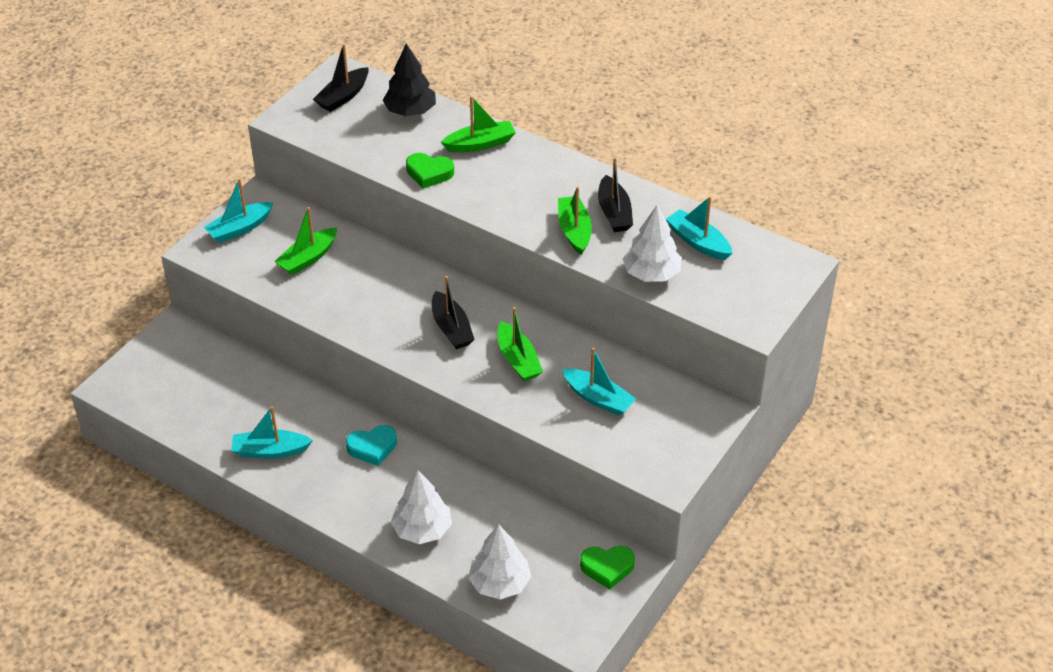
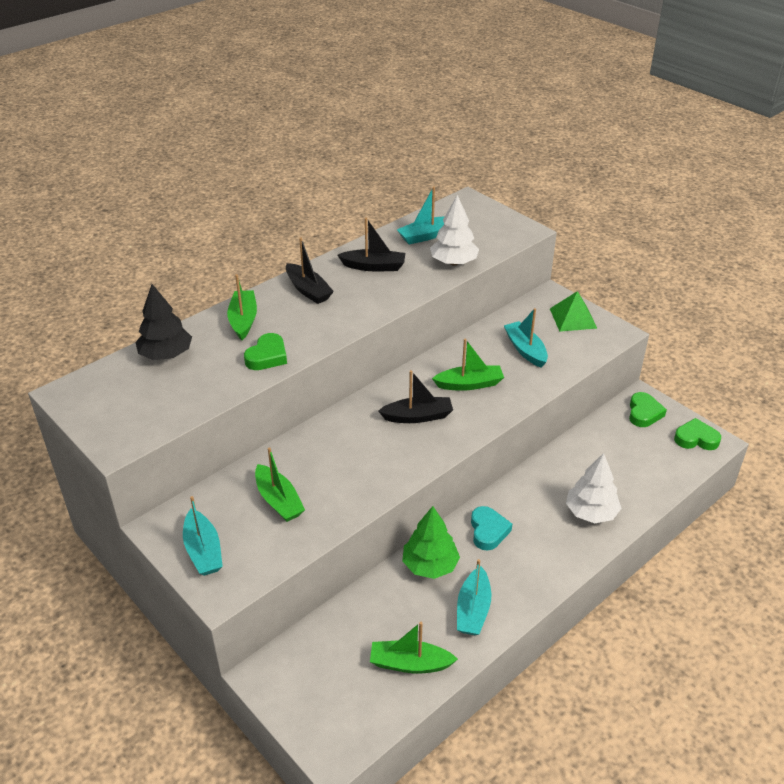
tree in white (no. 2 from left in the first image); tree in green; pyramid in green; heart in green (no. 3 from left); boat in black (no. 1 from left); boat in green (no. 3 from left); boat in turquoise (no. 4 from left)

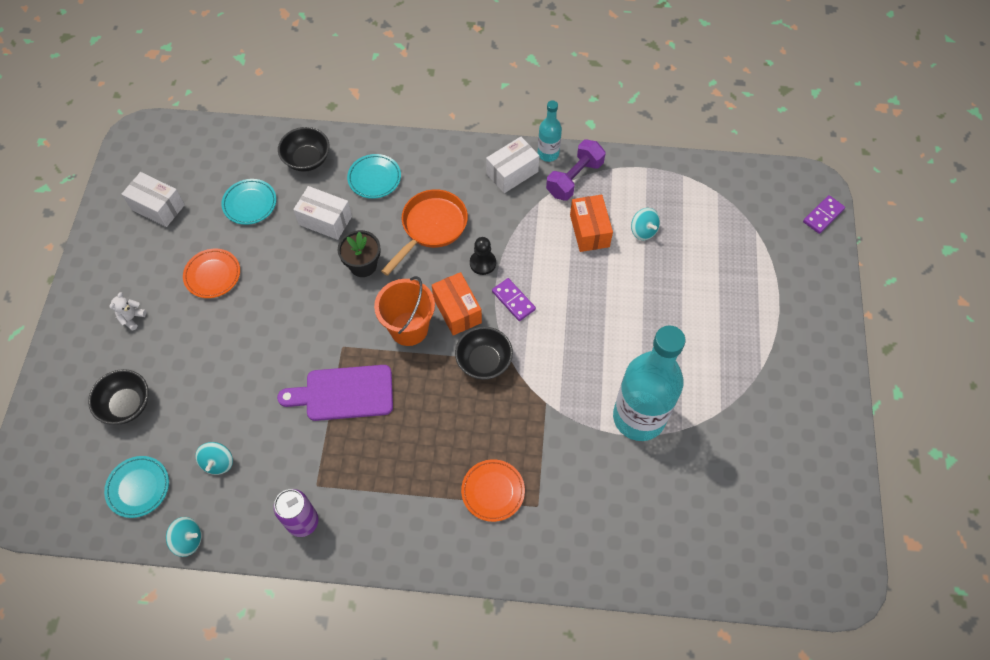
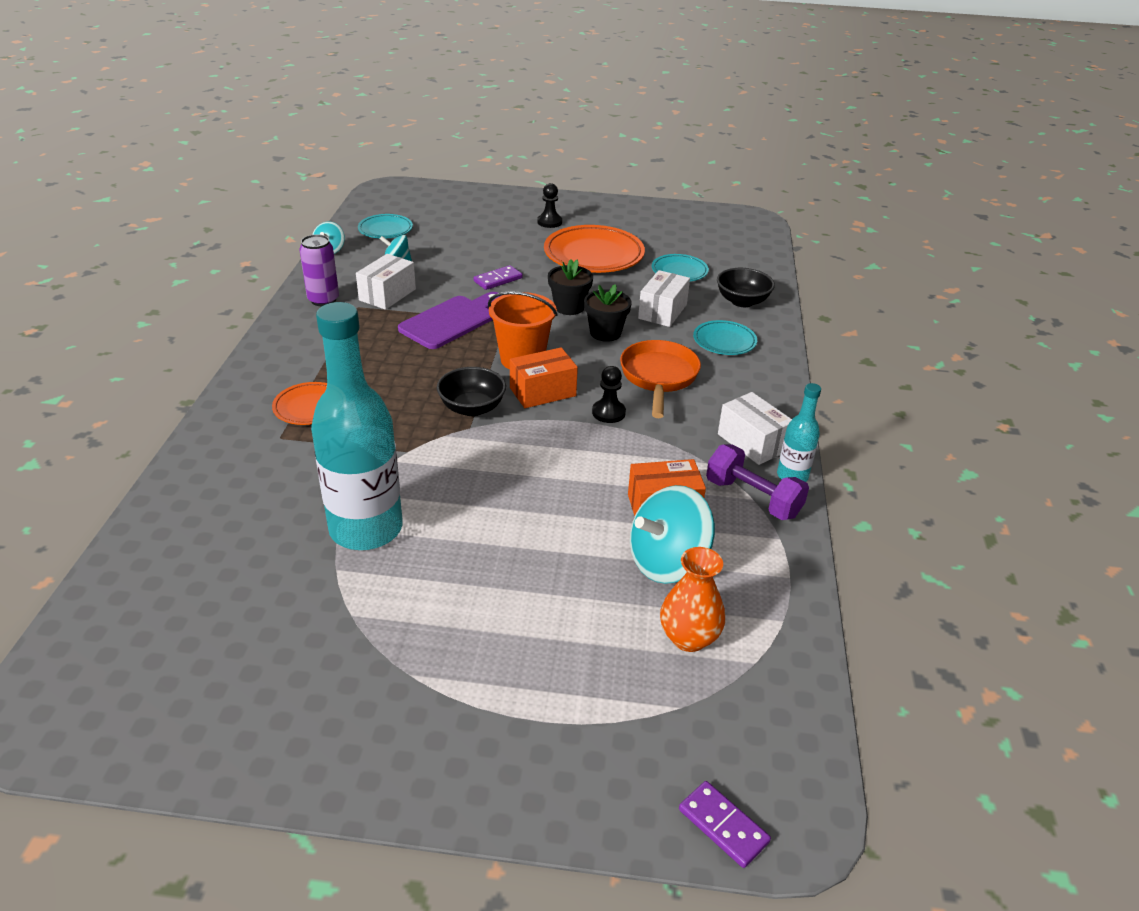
bowl in black (no. 1 from left in the first image); flower pot in black (no. 1 from left); vase in orange; box in white (no. 1 from left); domino in purple (no. 1 from left); pawn in black (no. 1 from left); cutting board in purple; pan in orange; plate in orange (no. 2 from left); spinning top in turquoise (no. 3 from left)

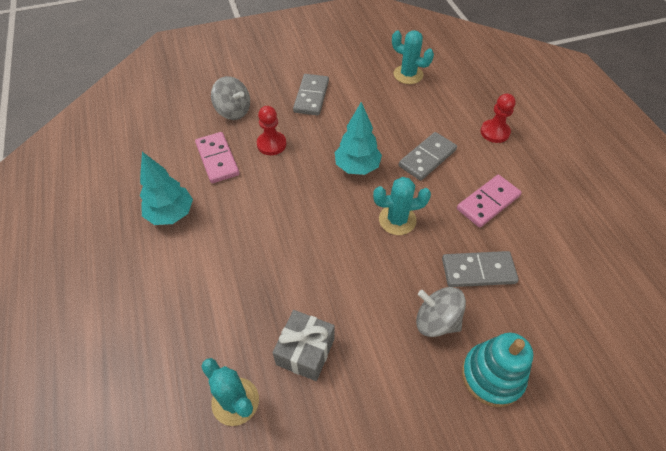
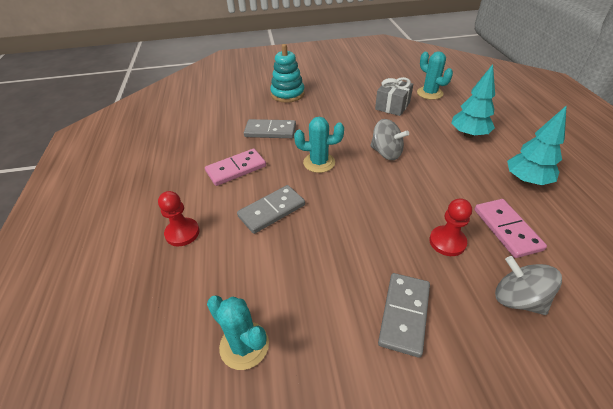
tree in turquoise (no. 1 from left); spinning top in grey (no. 1 from left)

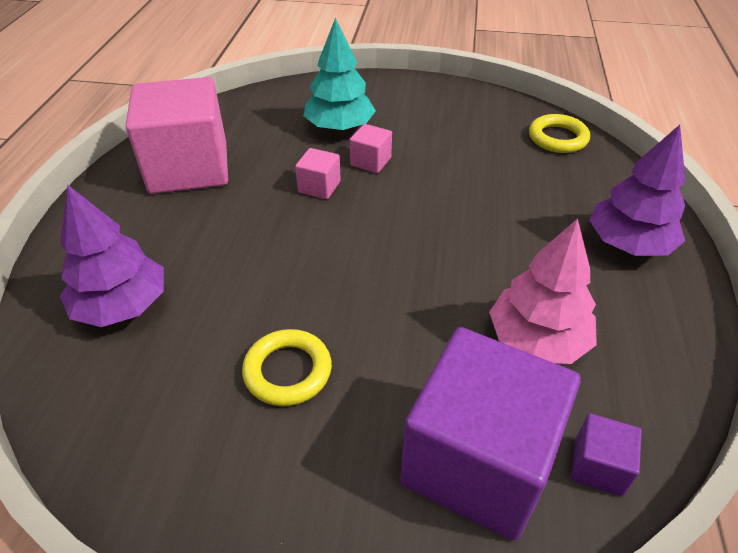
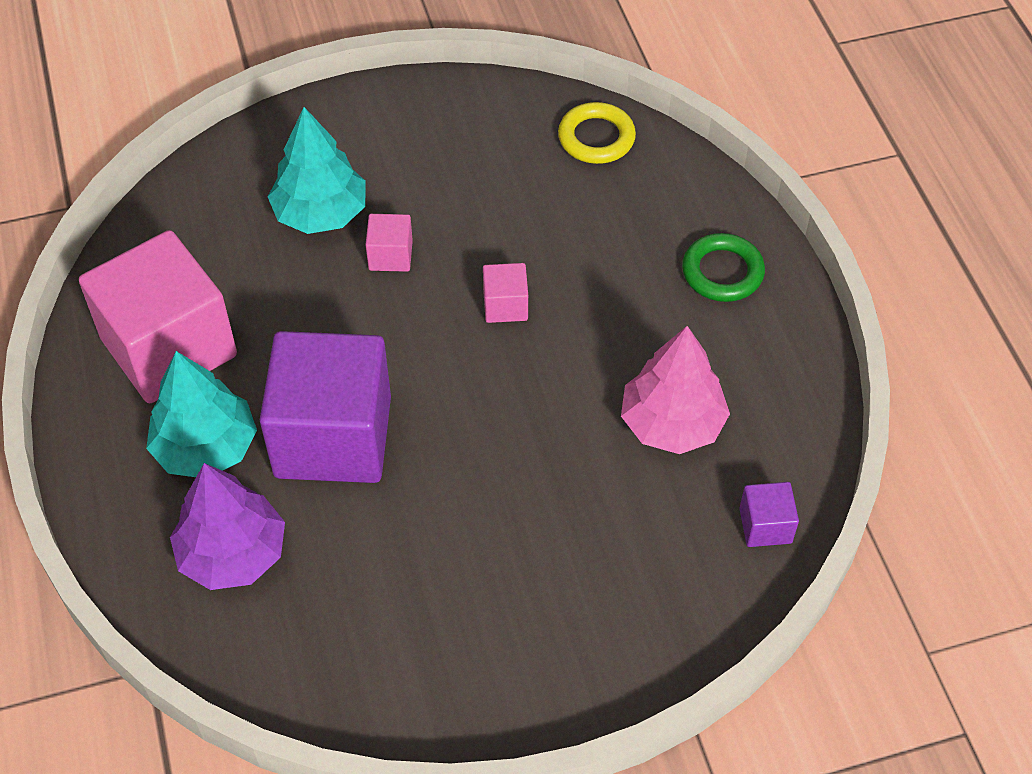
ring in yellow (no. 1 from left in the first image); tree in turquoise (no. 1 from left); cube in pink (no. 3 from left); cube in purple (no. 1 from left); ring in green

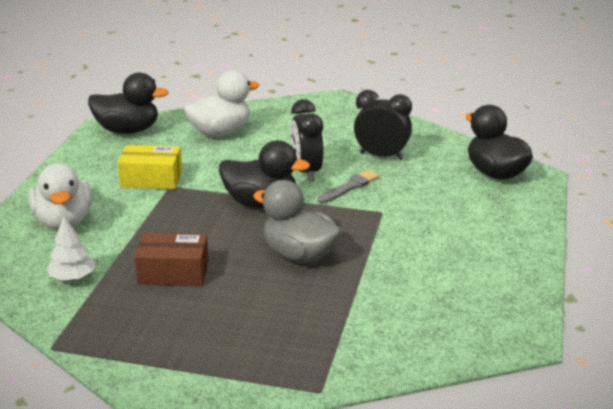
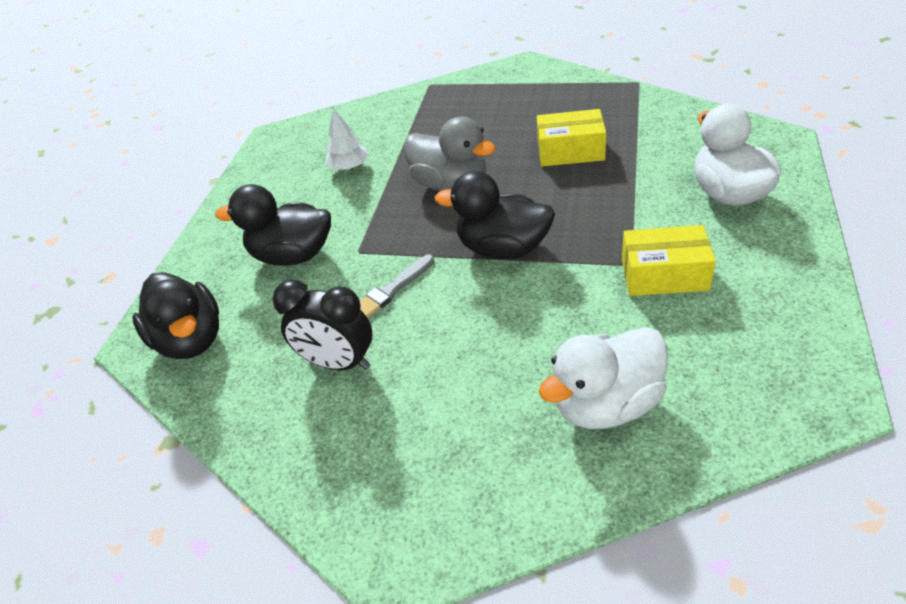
clock in black (no. 1 from left in the first image); tree in white; duck in black (no. 2 from left); box in yellow (no. 1 from left)

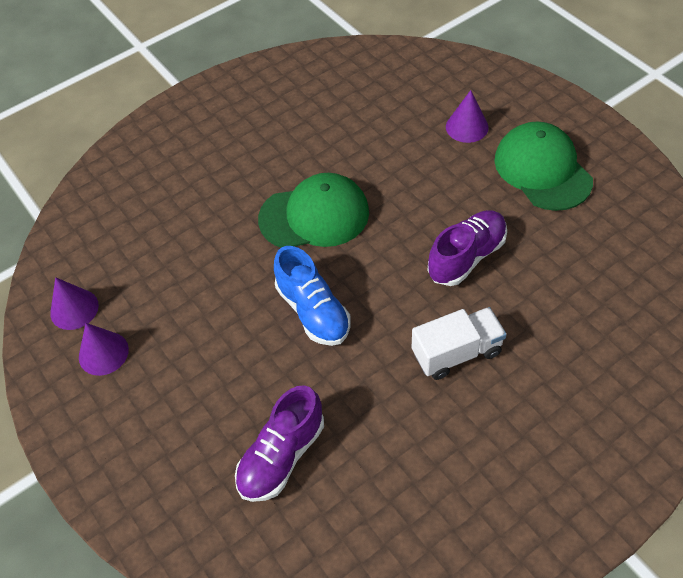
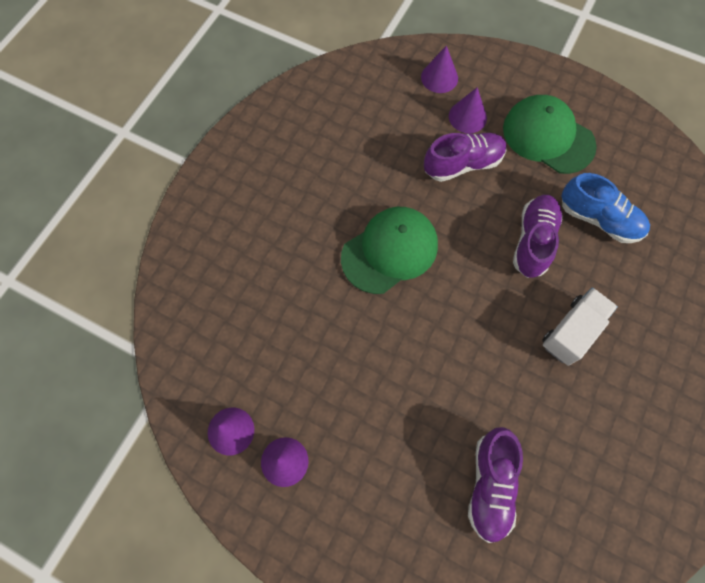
cone in purple (no. 3 from left); shoe in purple (no. 1 from left); shoe in blue

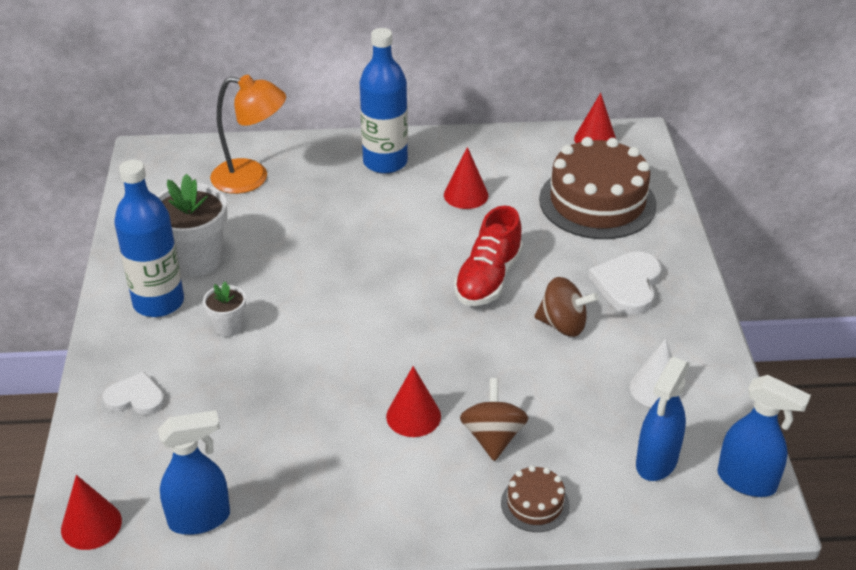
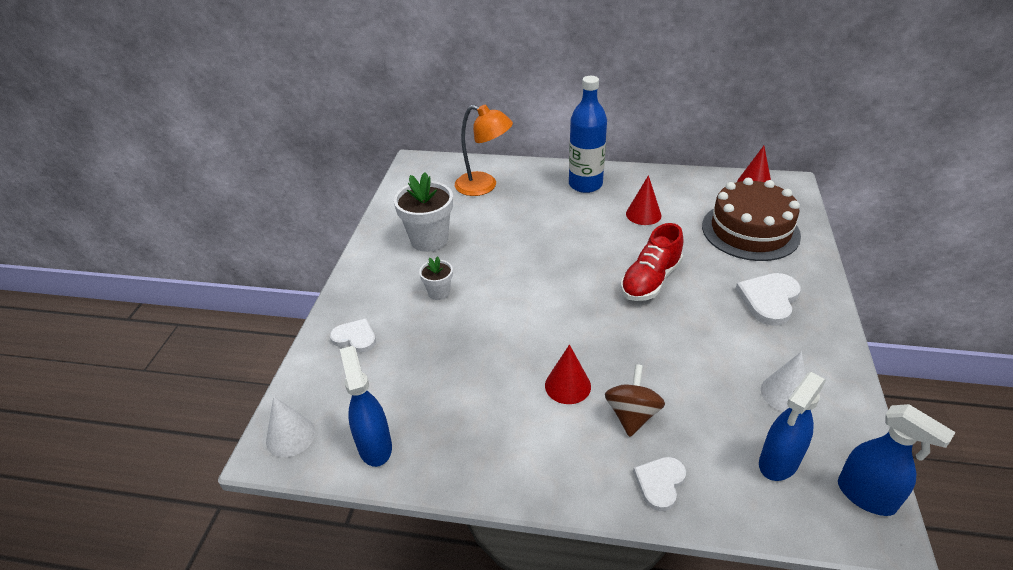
bottle in blue (no. 1 from left in the first image); spinning top in brown (no. 2 from left in the first image); heart in white (no. 2 from left); cone in white (no. 1 from left); spray bottle in blue (no. 1 from left)

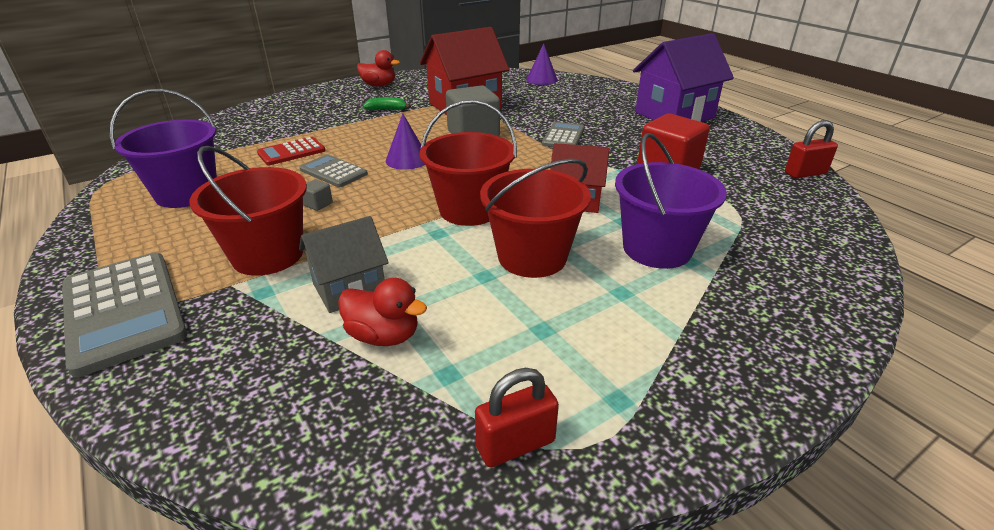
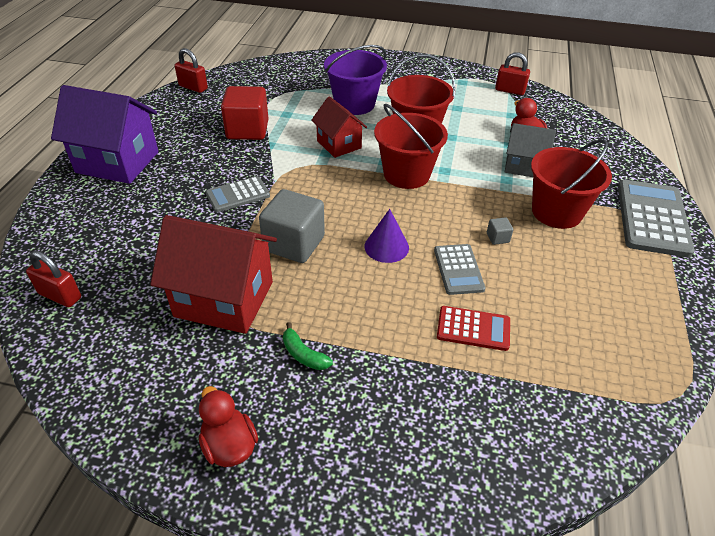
bucket in purple (no. 1 from left in the first image); padlock in red (no. 1 from left)

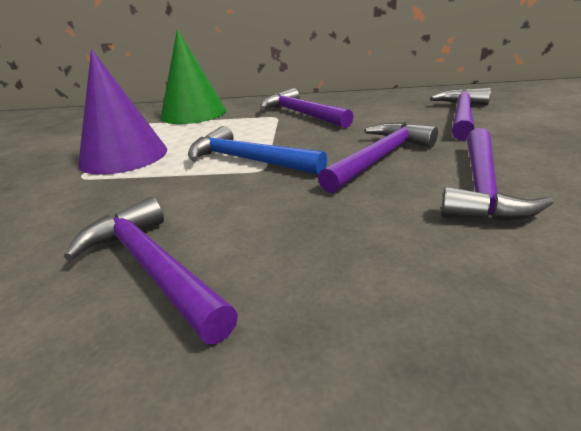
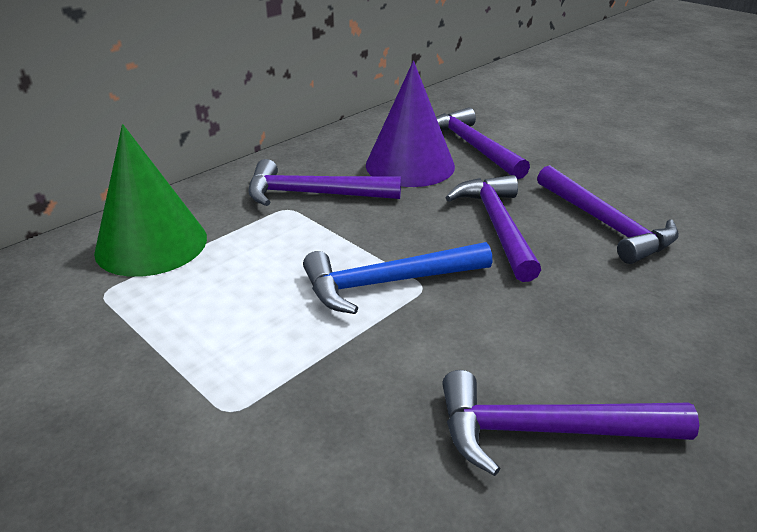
cone in purple

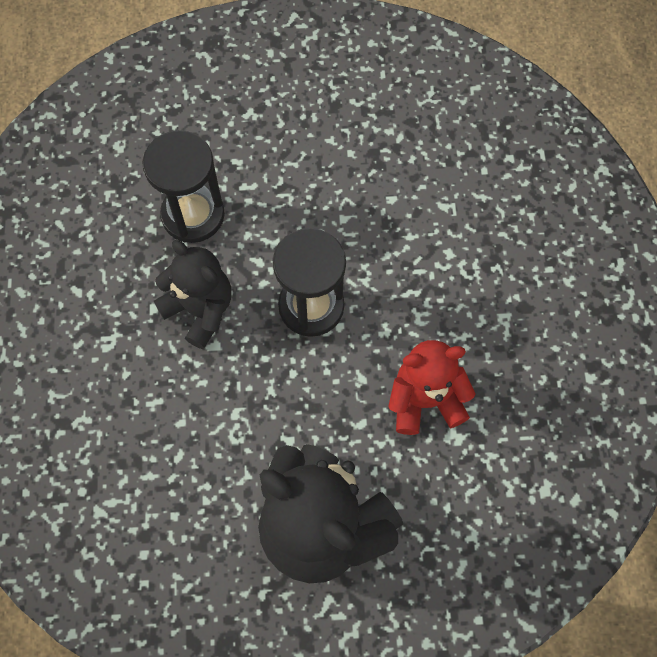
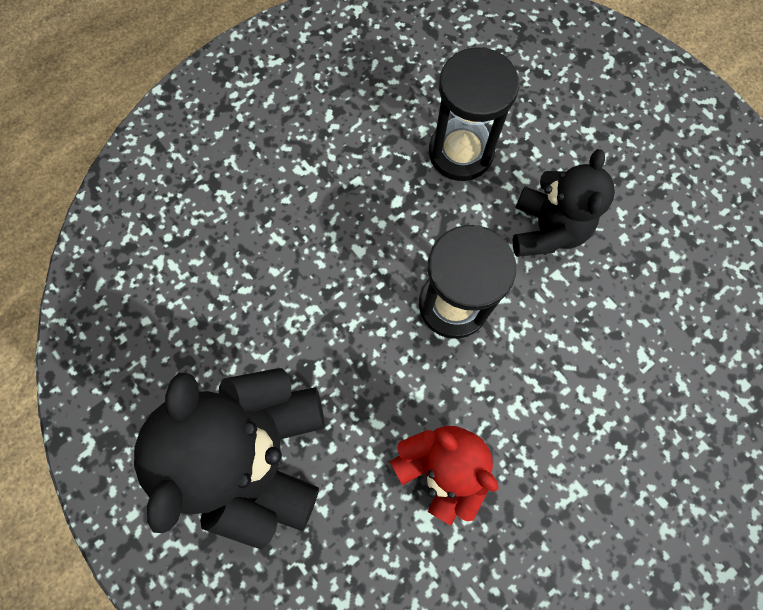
teddy bear in black (no. 2 from left)

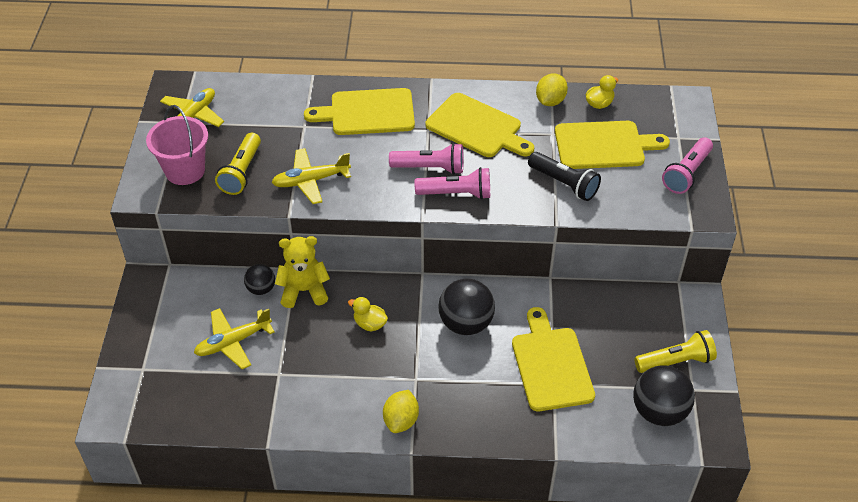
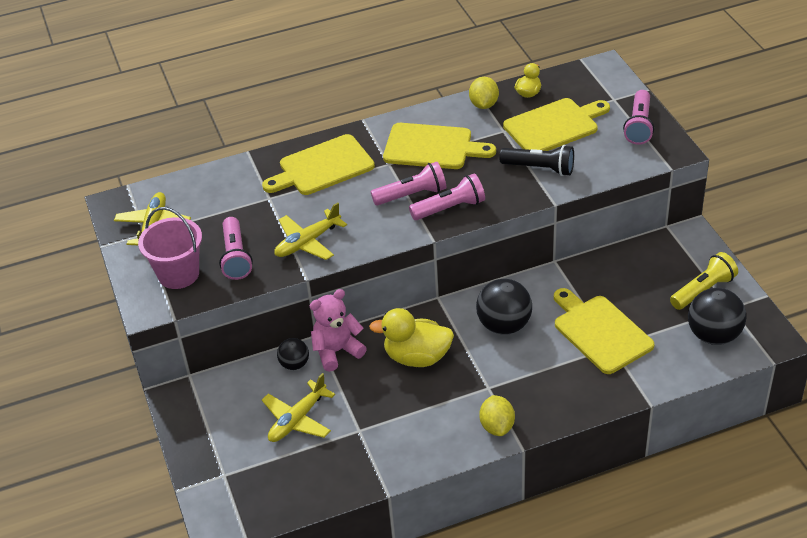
flashlight in pink (no. 1 from left); teddy bear in pink; duck in yellow (no. 1 from left)

